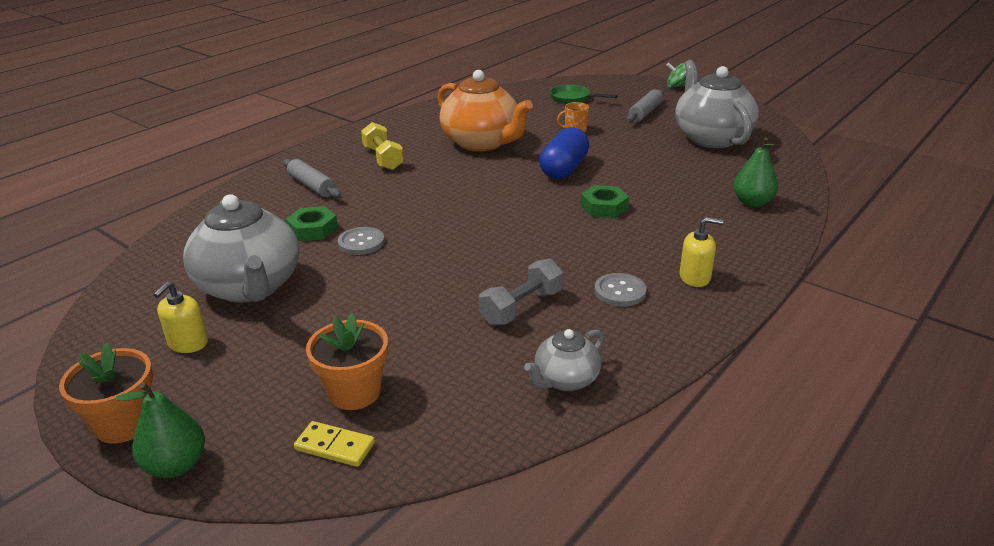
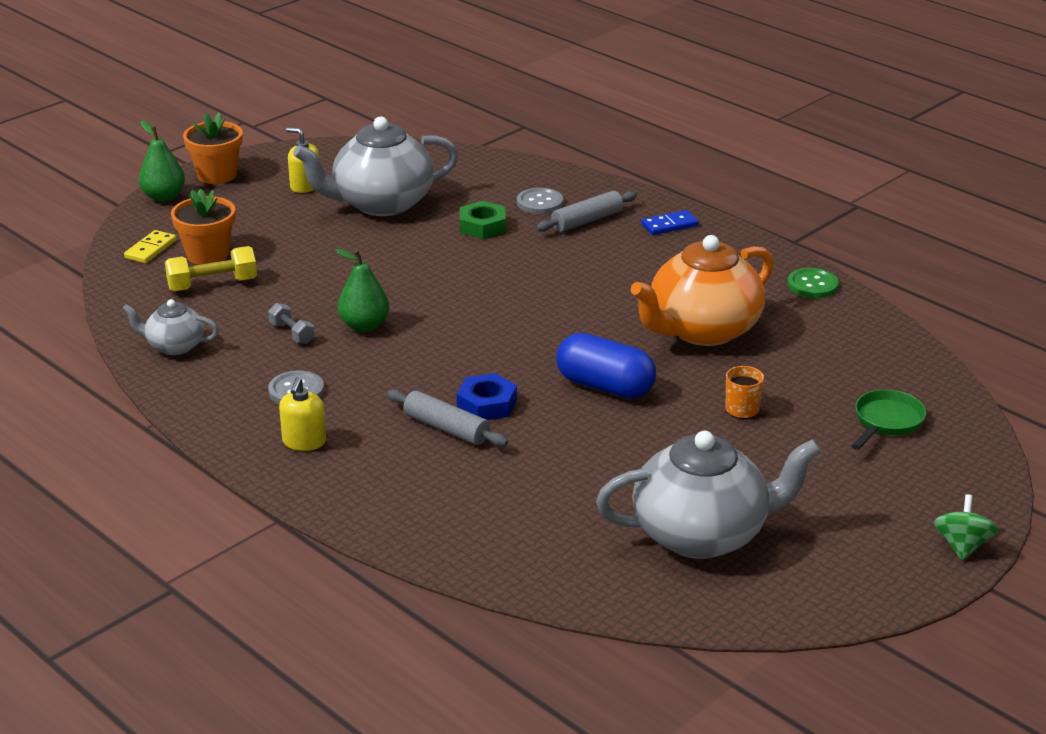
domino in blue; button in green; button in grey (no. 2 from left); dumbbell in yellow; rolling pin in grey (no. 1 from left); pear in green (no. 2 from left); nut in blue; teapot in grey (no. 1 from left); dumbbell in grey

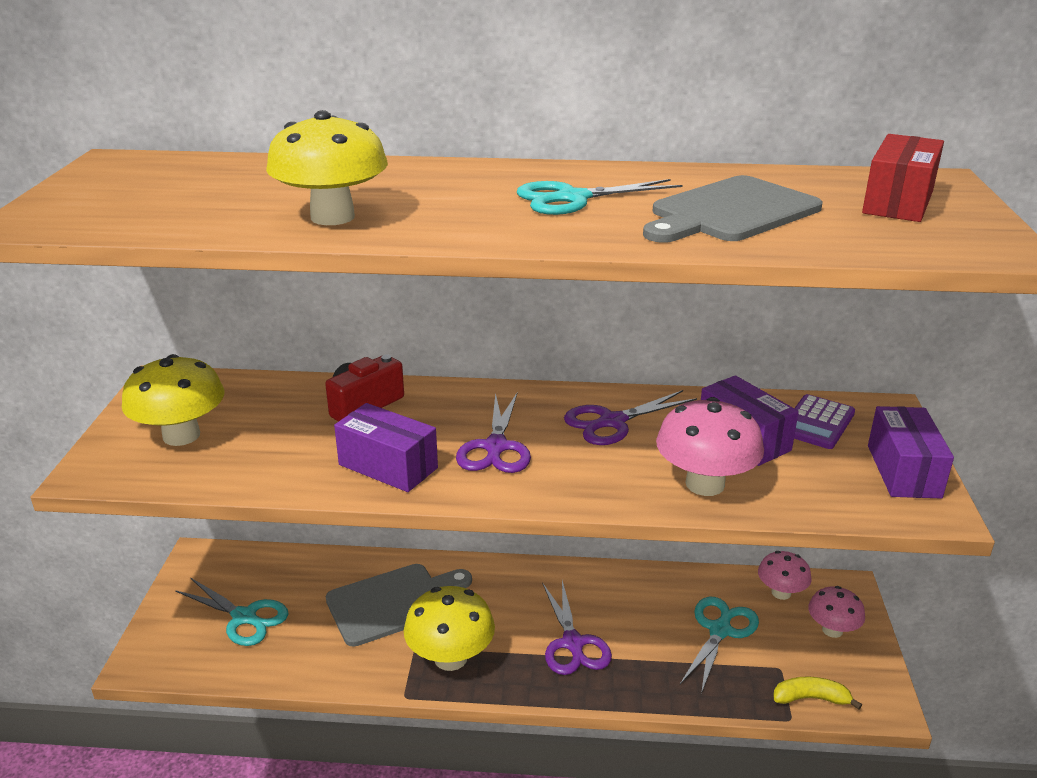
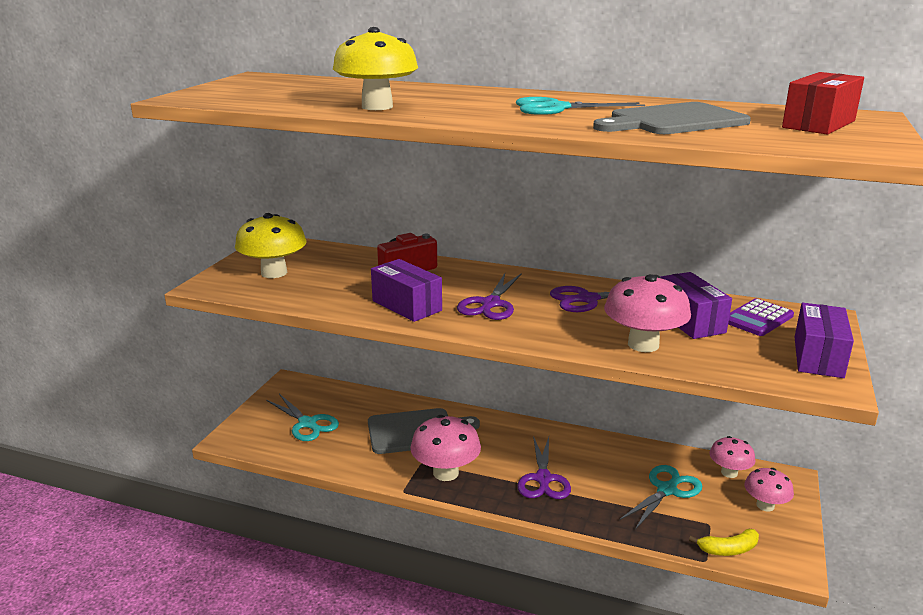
mushroom in pink (no. 1 from left); banana in yellow

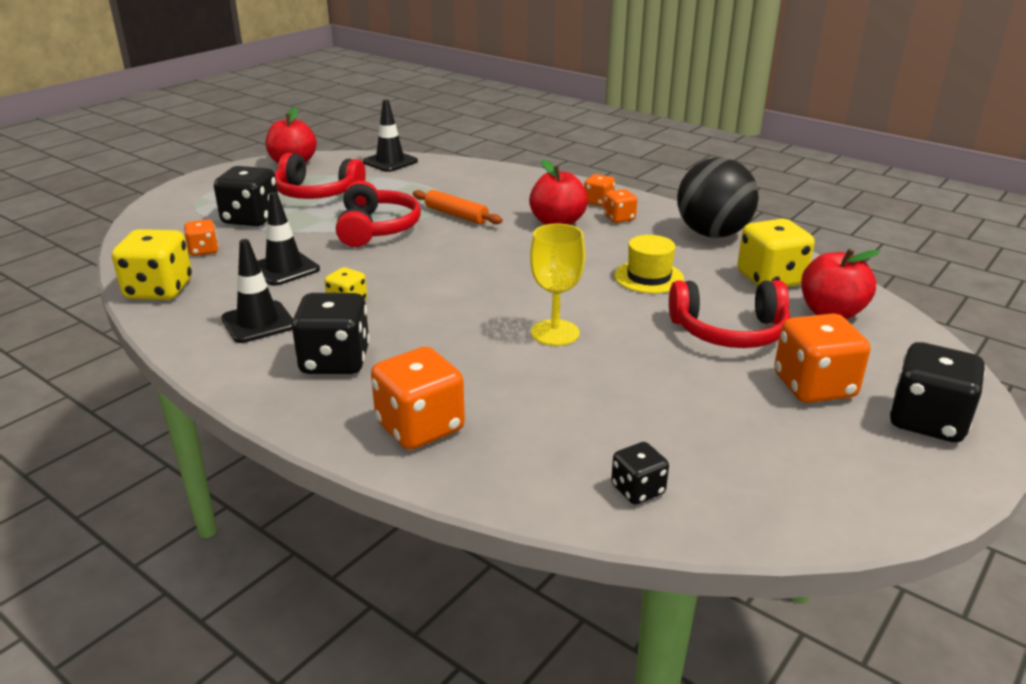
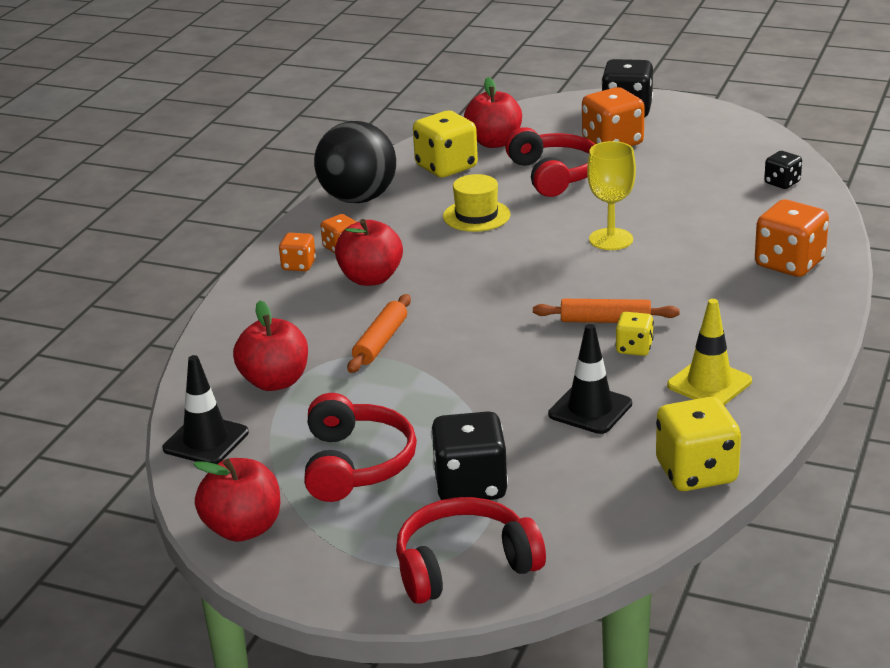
dice in orange (no. 1 from left in the first image); dice in black (no. 2 from left in the first image); apple in red (no. 2 from left); rolling pin in orange (no. 2 from left); headphones in red (no. 2 from left); traffic cone in yellow

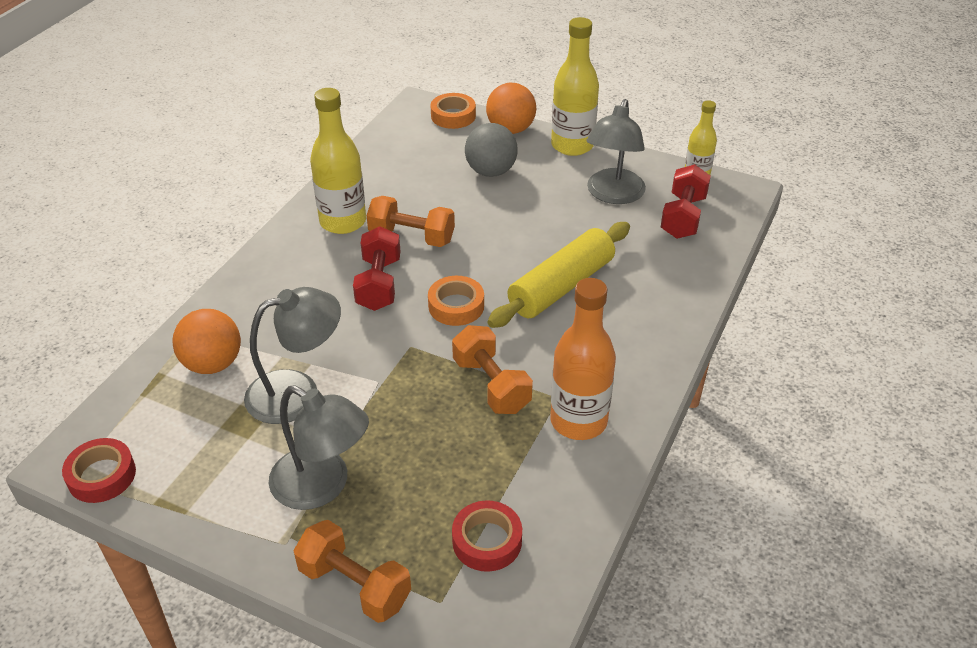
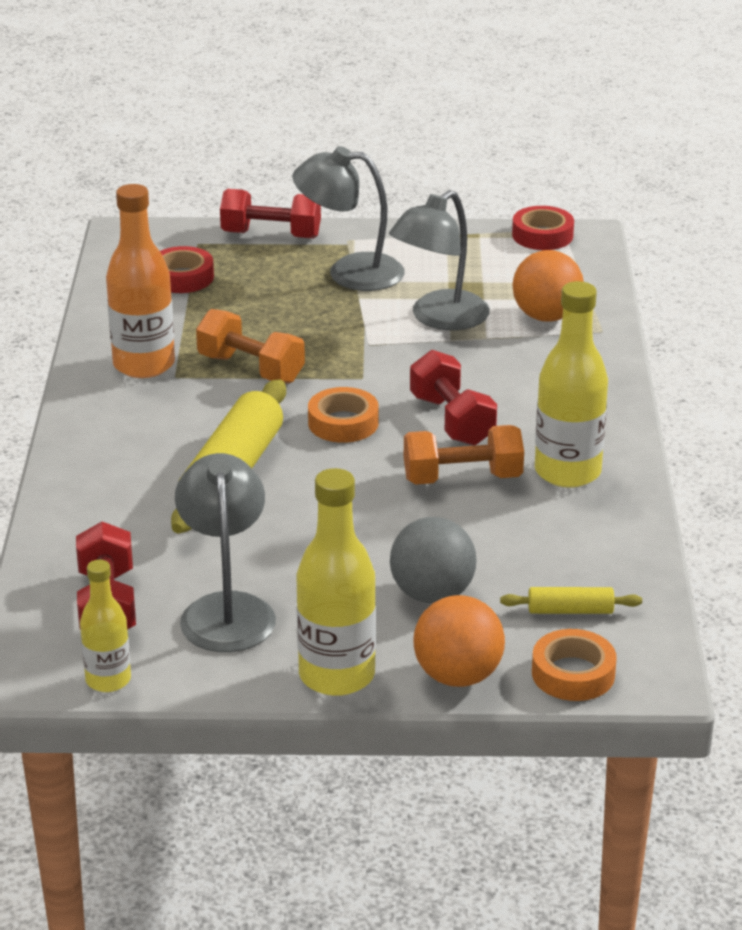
rolling pin in yellow (no. 2 from left); dumbbell in red (no. 2 from left)

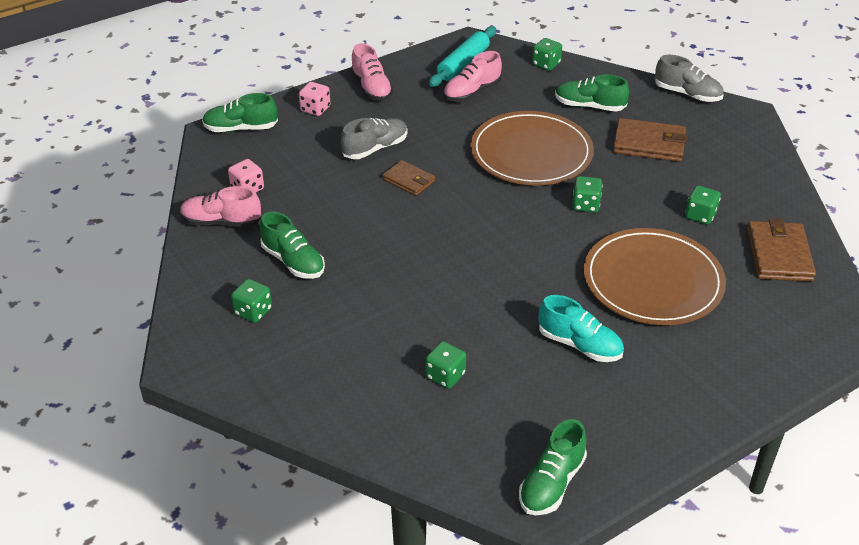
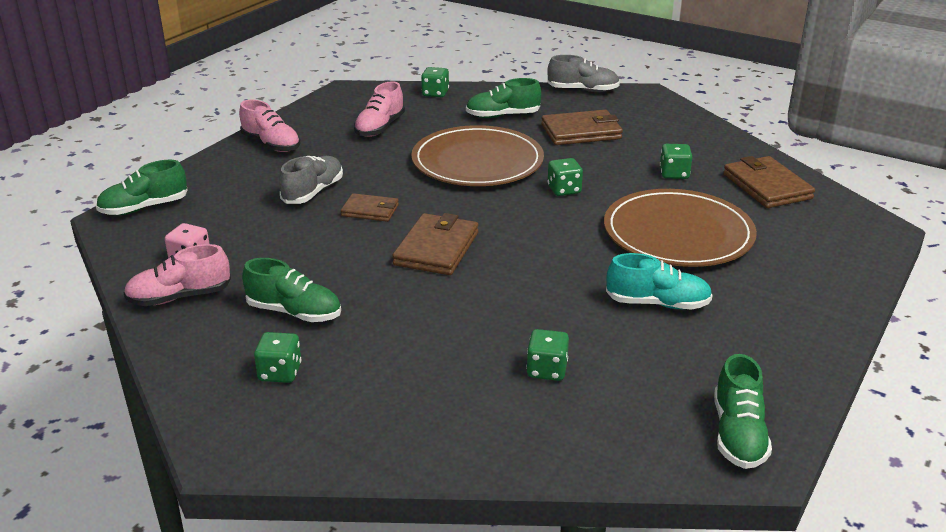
dice in pink (no. 2 from left in the first image); rolling pin in turquoise; wallet in brown (no. 2 from left)

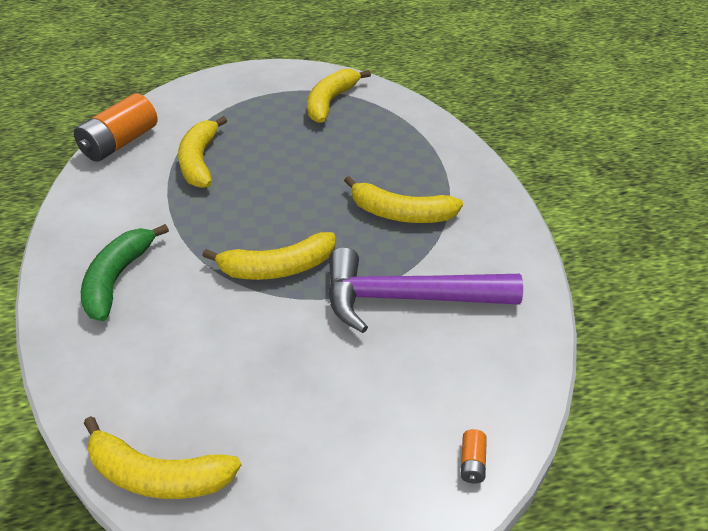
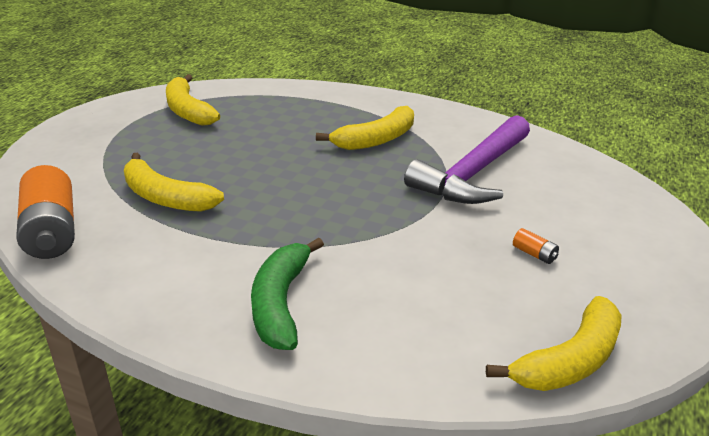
banana in yellow (no. 3 from left in the first image); battery in orange (no. 2 from left); banana in green

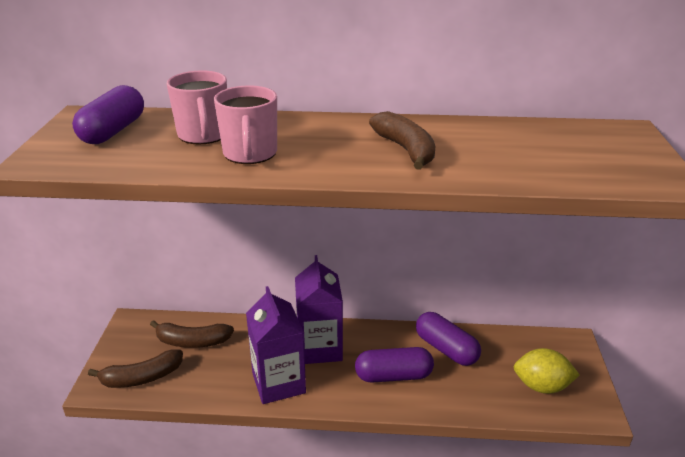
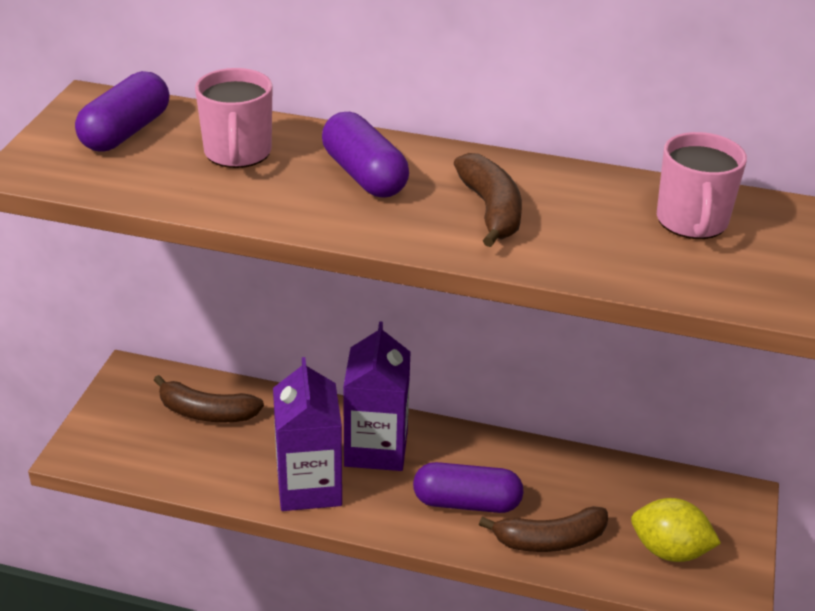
banana in brown (no. 3 from left); mug in pink (no. 2 from left); capsule in purple (no. 2 from left)

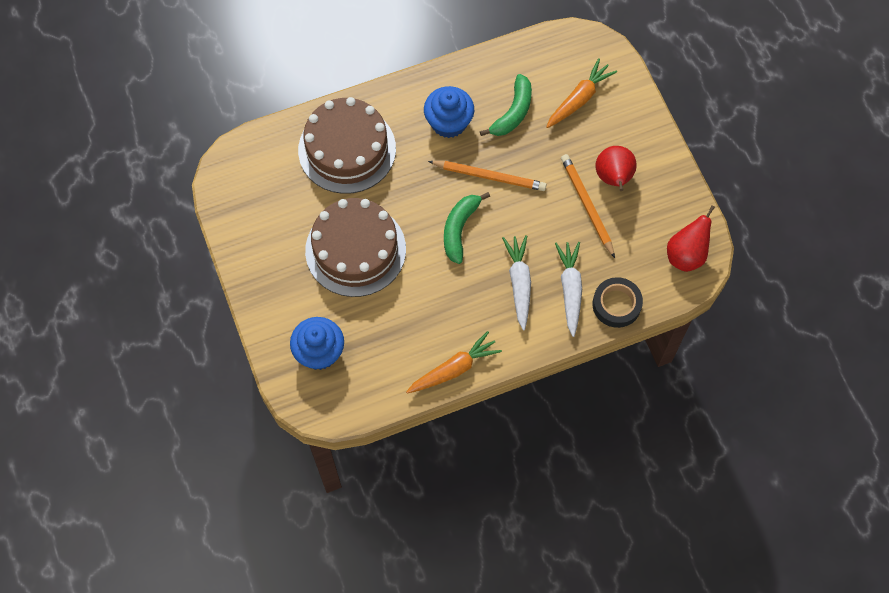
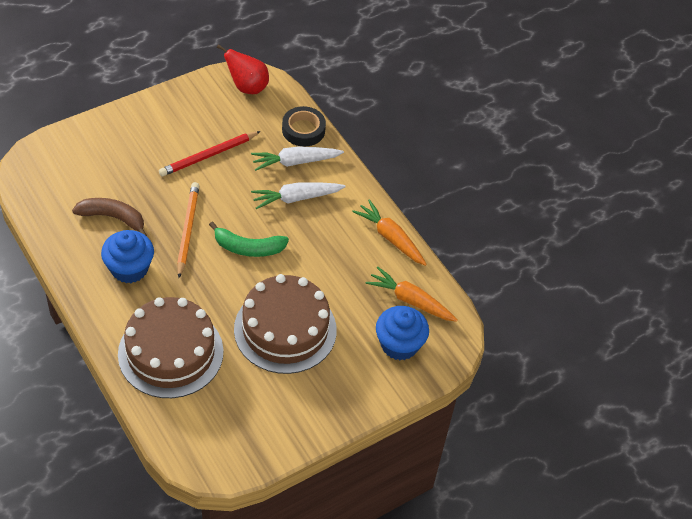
pear in red (no. 1 from left in the first image); carrot in orange (no. 2 from left); banana in brown; pencil in red

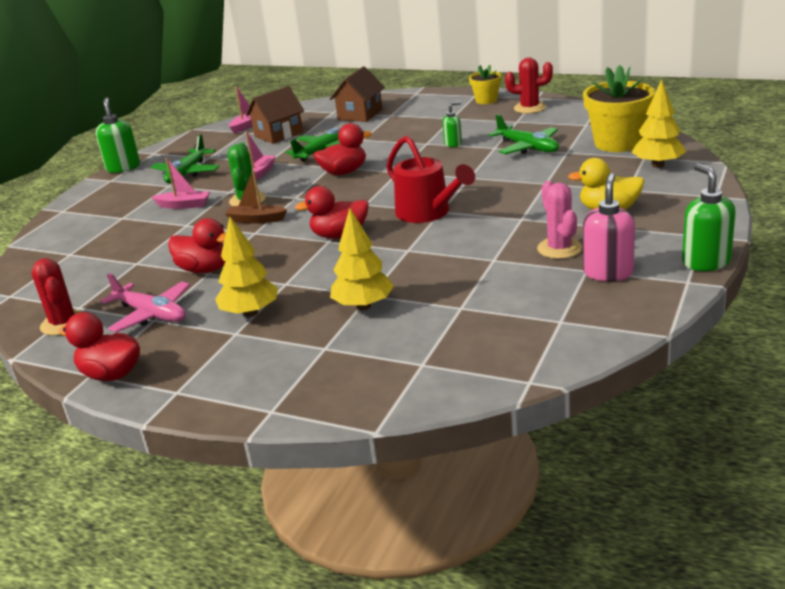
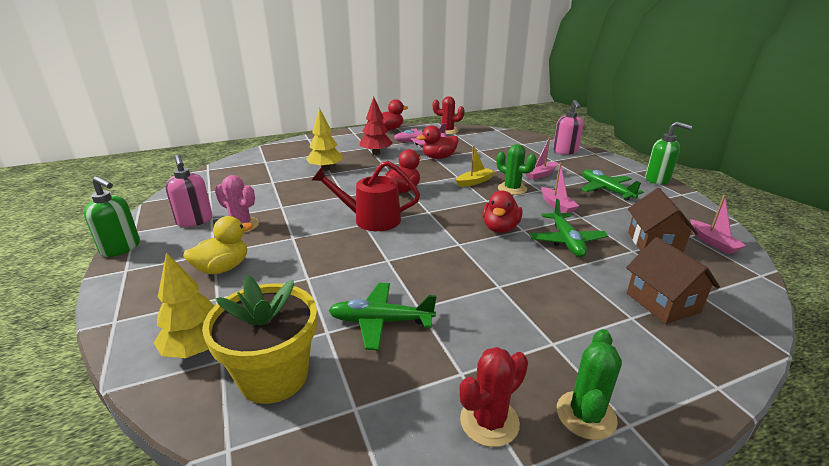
soap dispenser in green (no. 2 from left in the first image); soap dispenser in pink (no. 2 from left); cactus in green (no. 2 from left); tree in red; boat in yellow

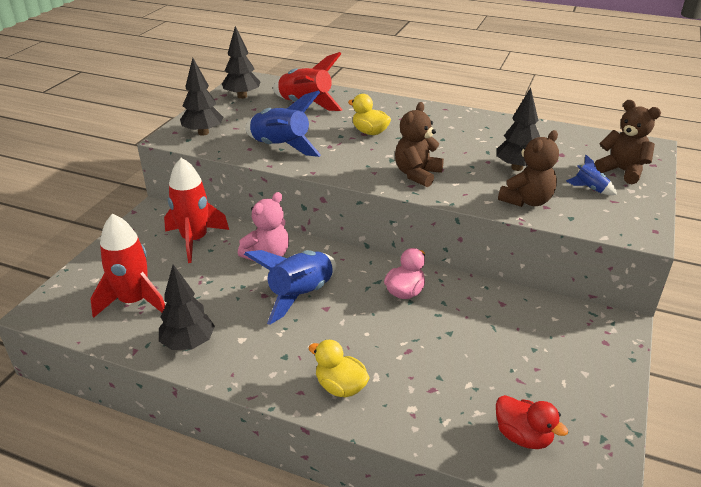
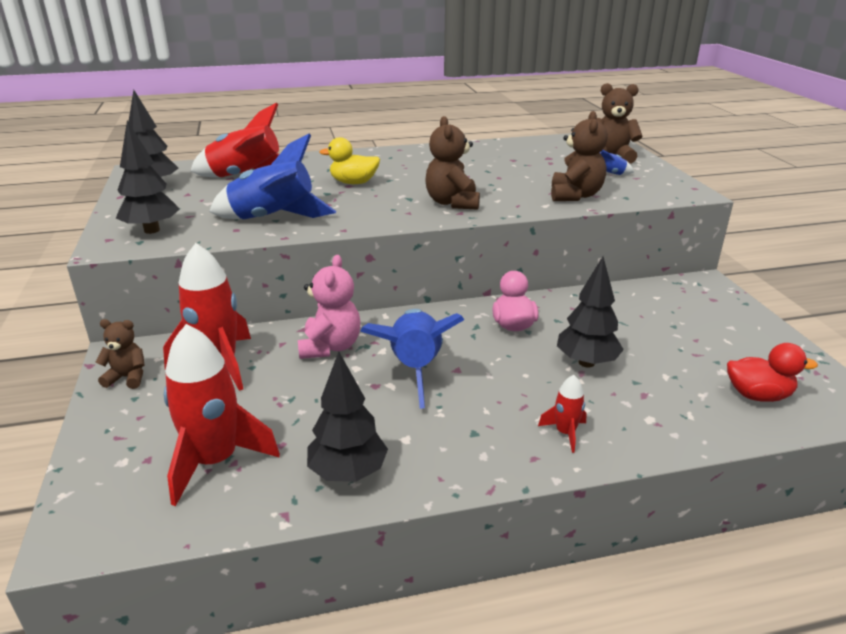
teddy bear in brown (no. 1 from left); tree in black (no. 4 from left); rocket in red (no. 4 from left)

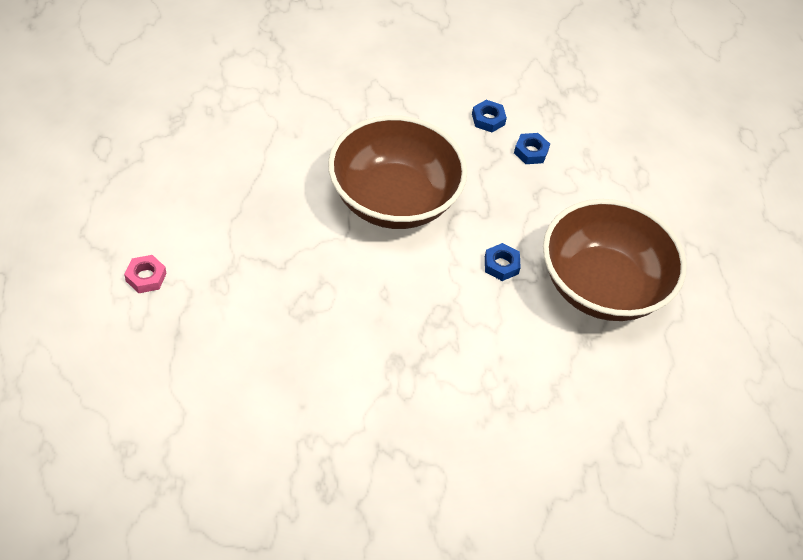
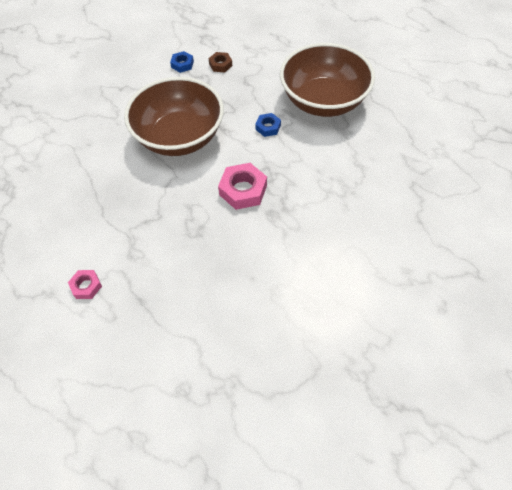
nut in pink (no. 2 from left); nut in brown

